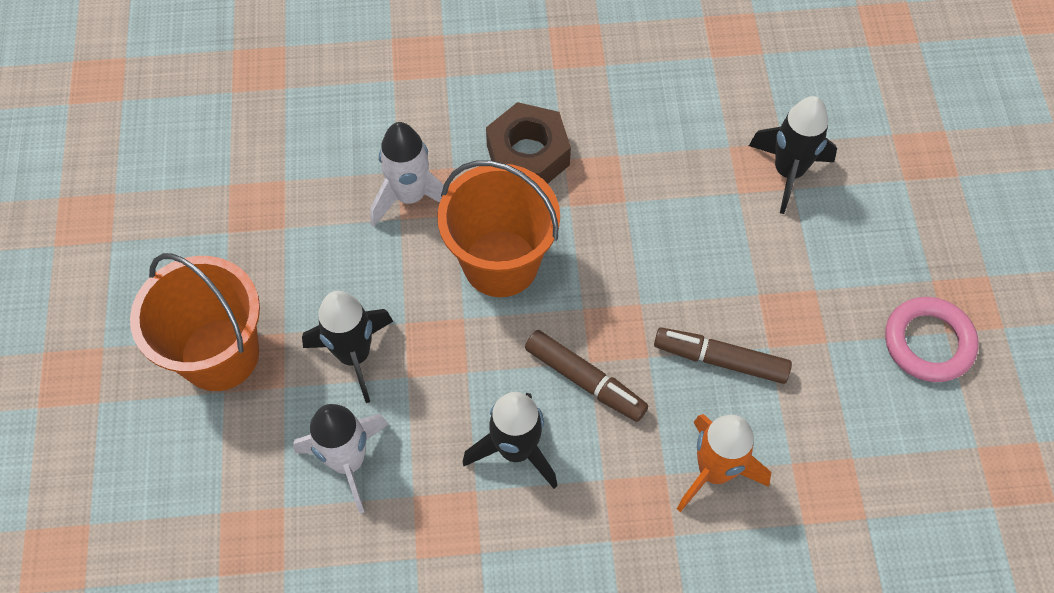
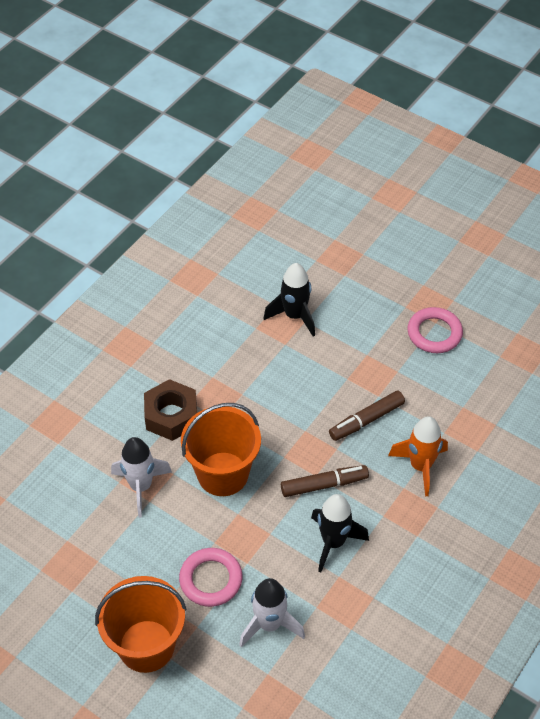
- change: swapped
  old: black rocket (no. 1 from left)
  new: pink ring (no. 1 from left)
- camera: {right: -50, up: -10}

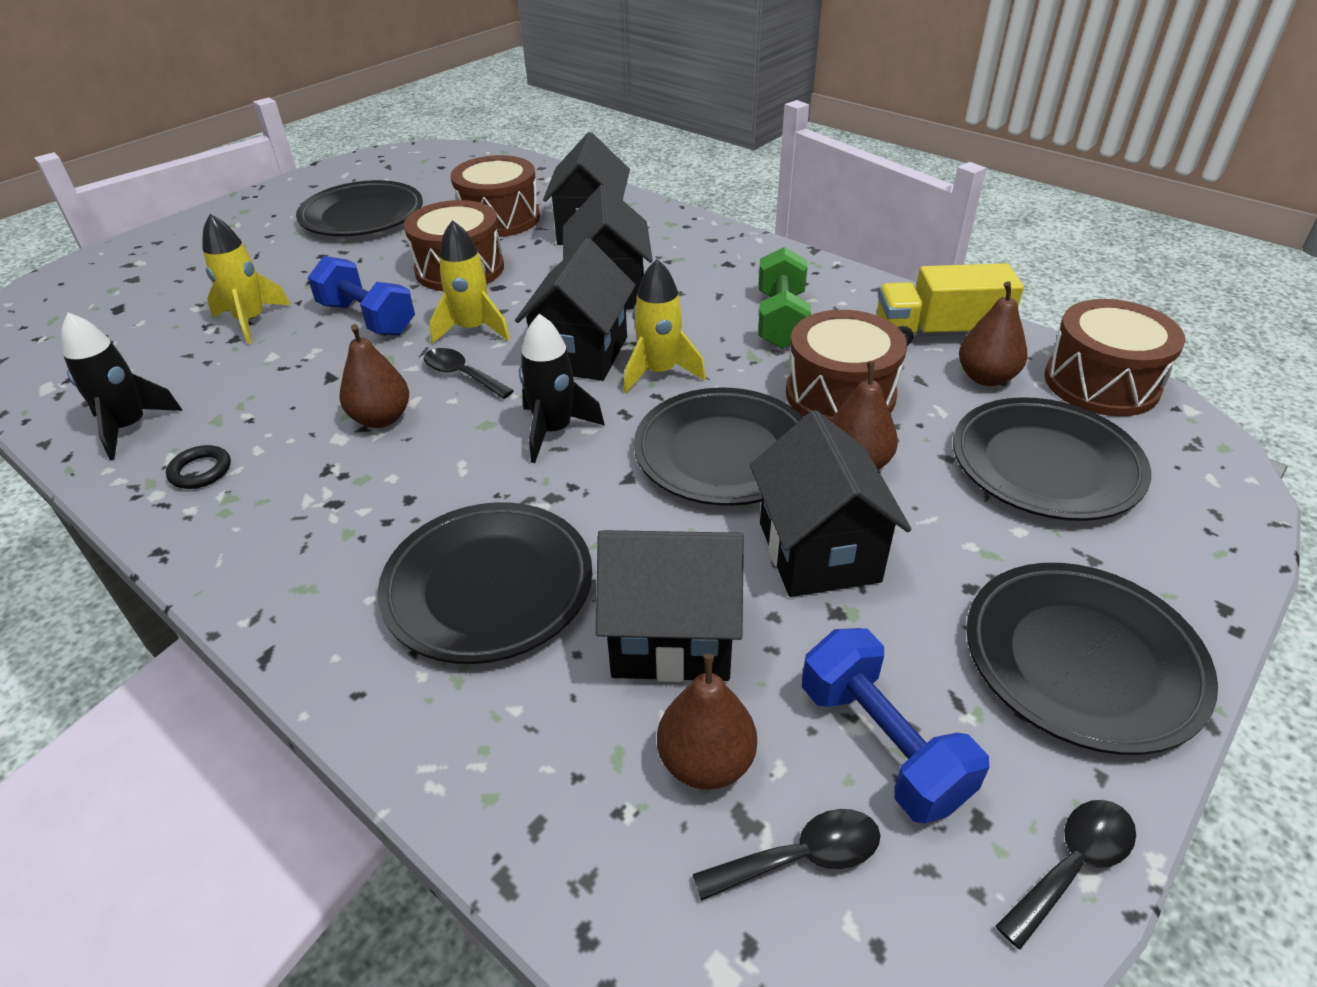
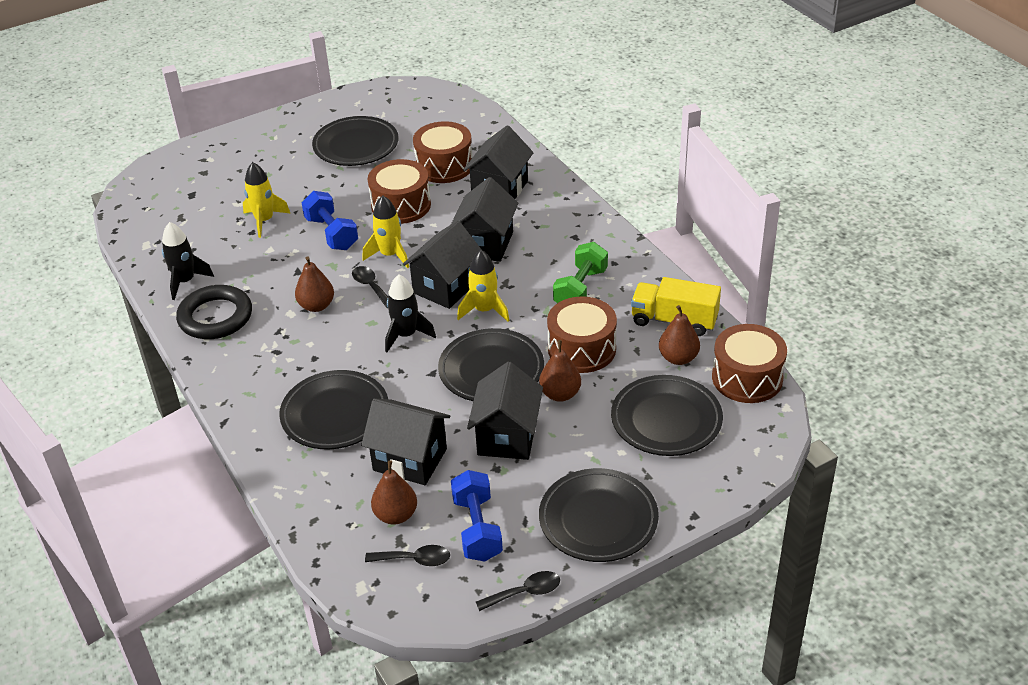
- change: scaled
  old: black ring
  factor: 2.24
- camera: {right: 20, up: 0}

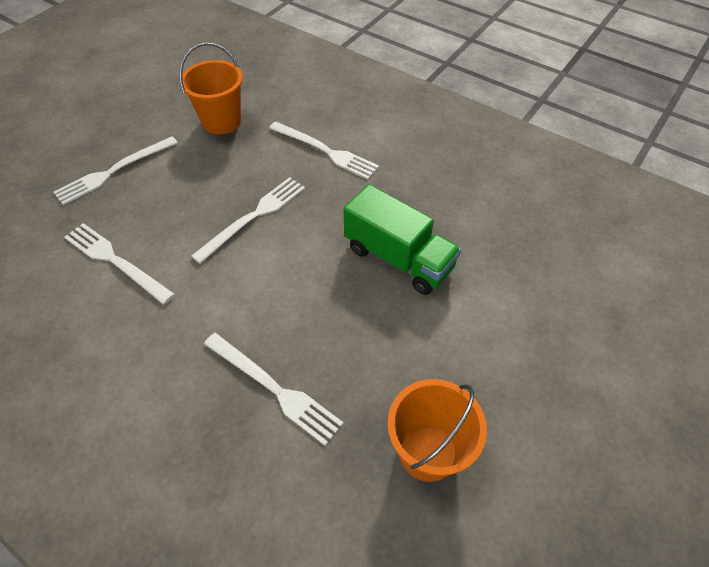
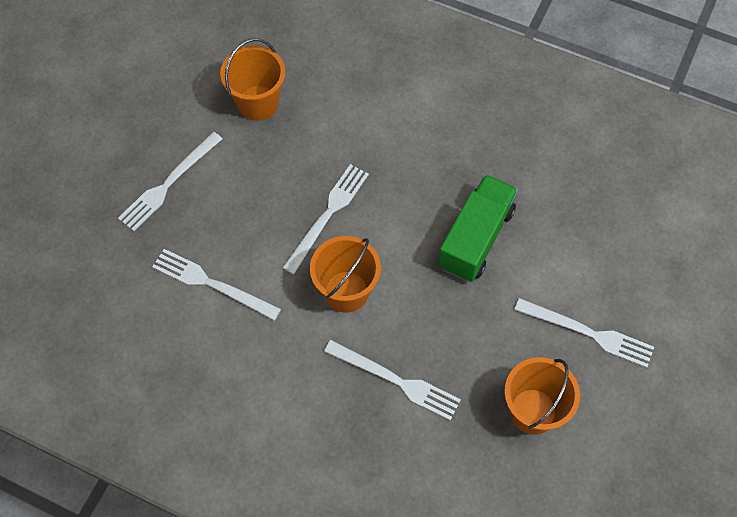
- change: shifted
  old: white fork (no. 5 from left)
- change: rotated
  old: green truck
  degrees: -90
- change: new
  new: orange bucket (no. 2 from left)
- camera: {right: -10, up: 10}

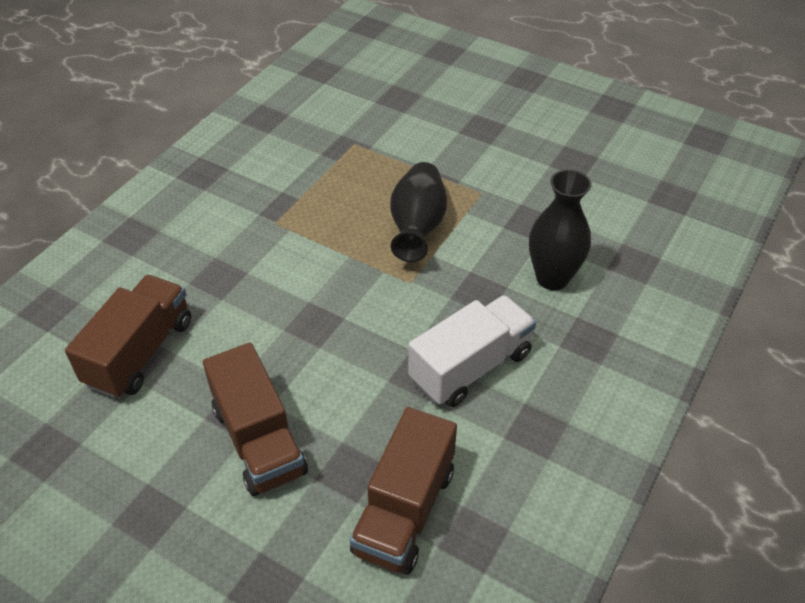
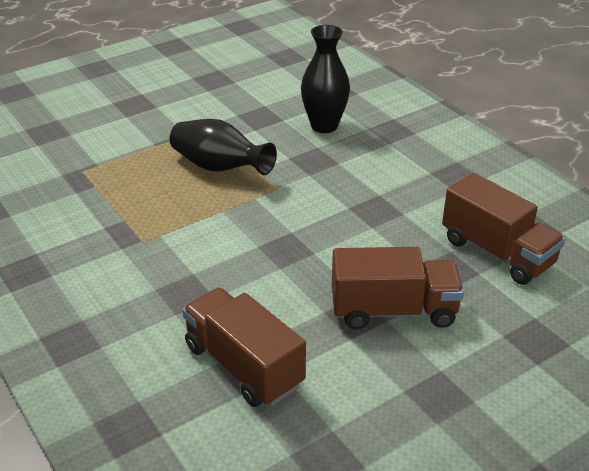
- change: gone
  old: white truck
- camera: {right: -65, up: -10}

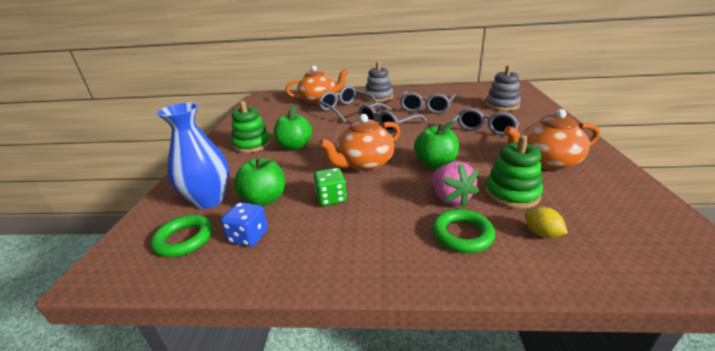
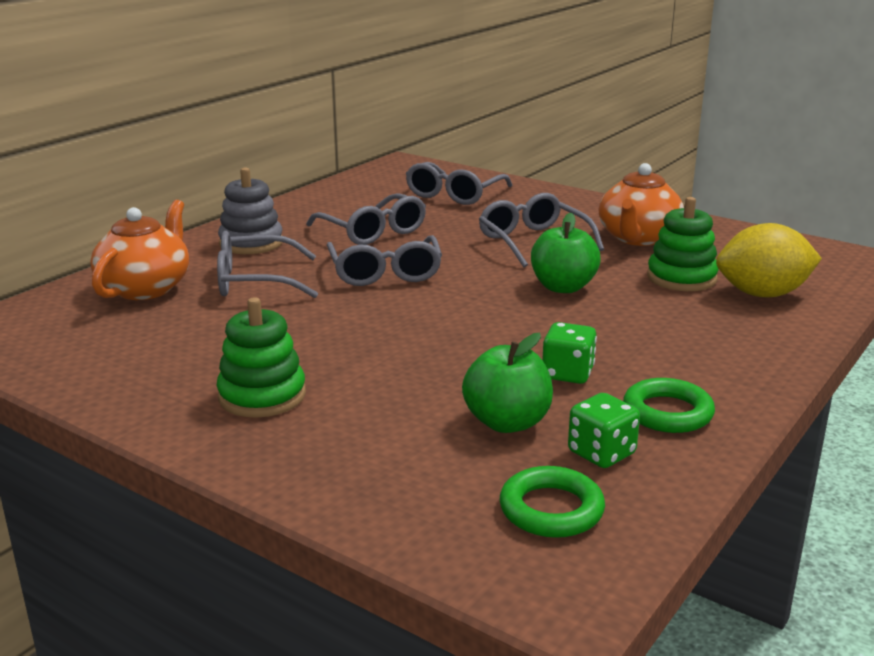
- change: gone
  old: blue vase
- change: repainted
  old: blue dice
  new: green dice (no. 2 from left)
- change: gone
  old: green apple (no. 2 from left)
- change: gone
  old: orange teapot (no. 2 from left)
- change: shifted
  old: green ring (no. 2 from left)
- change: gone
  old: pink strawberry
- change: swapped
  old: grey stacking toy (no. 2 from left)
  new: grey glasses (no. 4 from left)
- change: scaled
  old: yellow lemon
  factor: 2.13
- camera: {right: -60, up: -5}

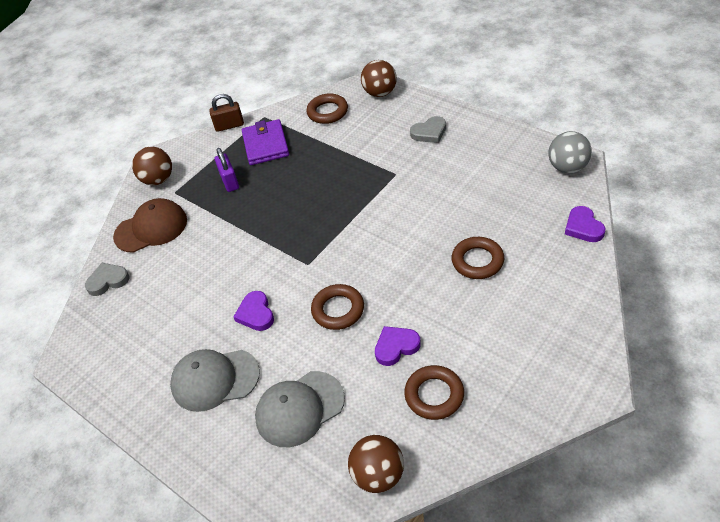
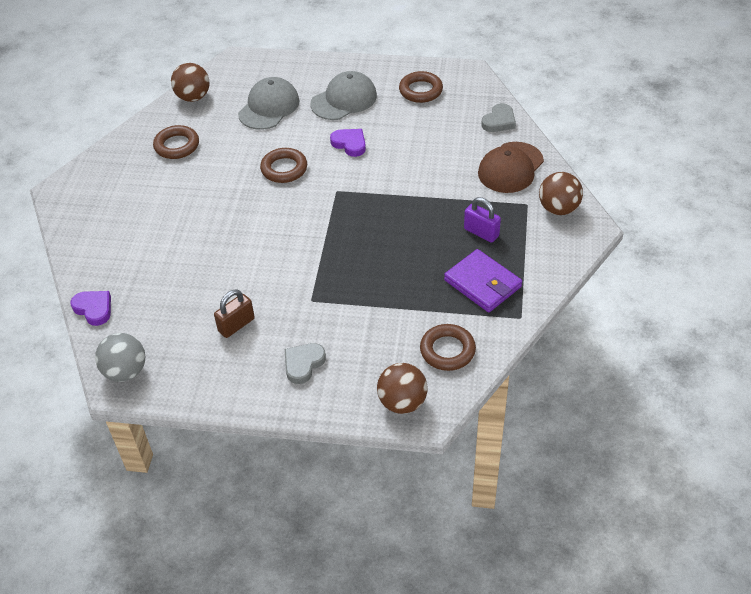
- change: shifted
  old: brown padlock
- change: gone
  old: purple heart (no. 2 from left)
- change: shifted
  old: brown ring (no. 4 from left in the first image)
  new: brown ring (no. 3 from left)
- camera: {right: 145, up: 0}

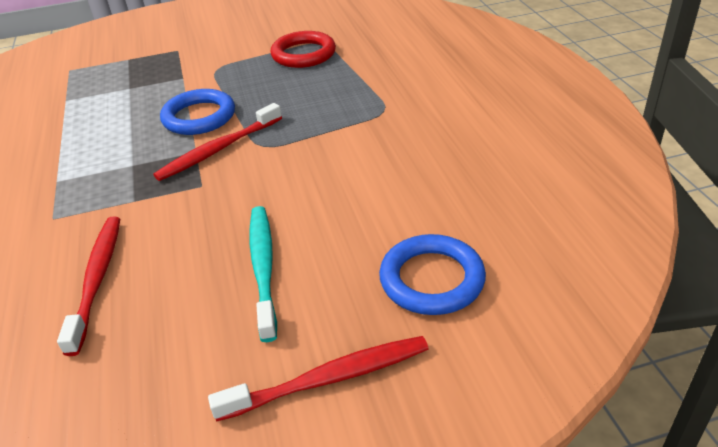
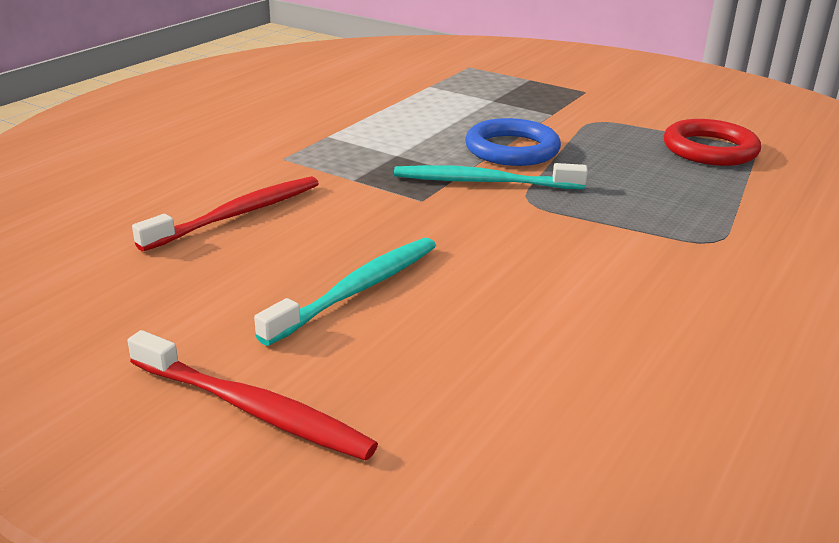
- change: repainted
  old: red toothbrush (no. 2 from left)
  new: turquoise toothbrush (no. 2 from left)
- change: gone
  old: blue ring (no. 2 from left)
- camera: {right: 45, up: -10}

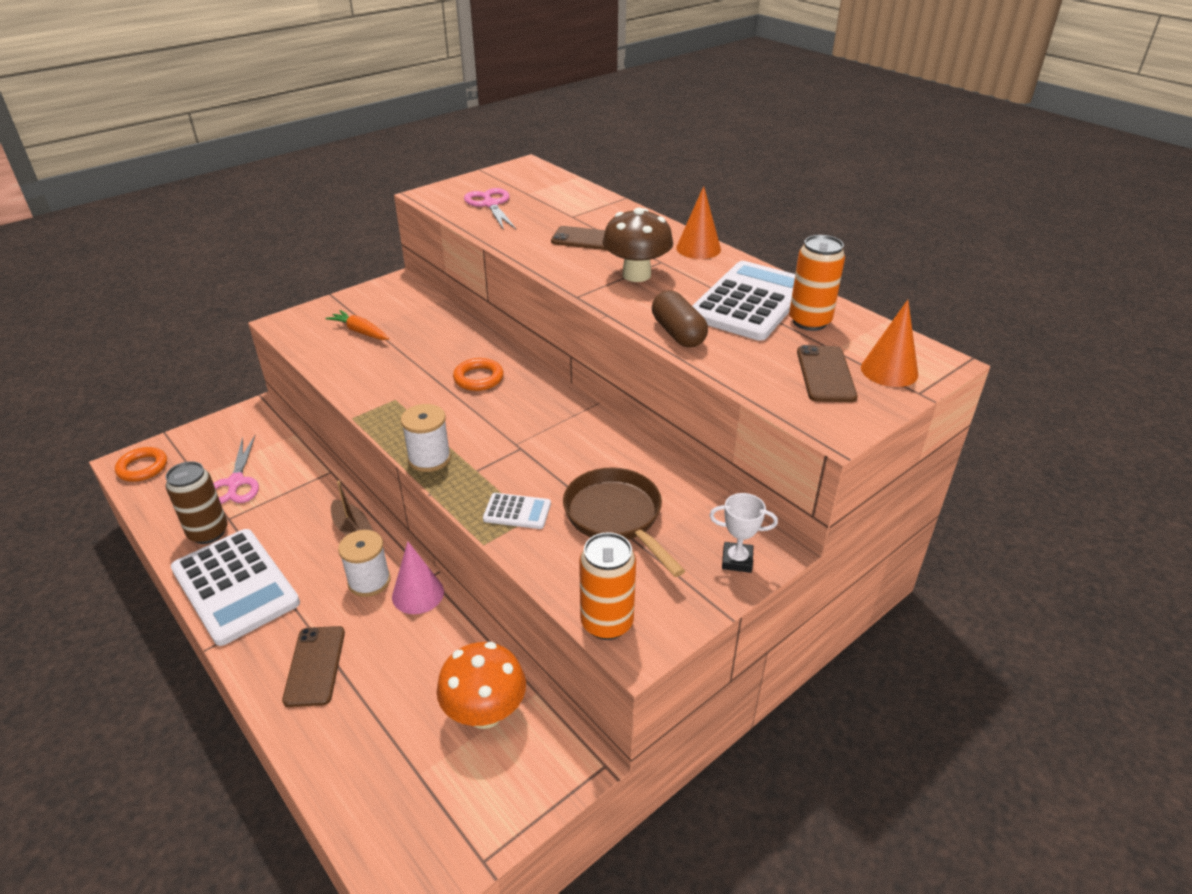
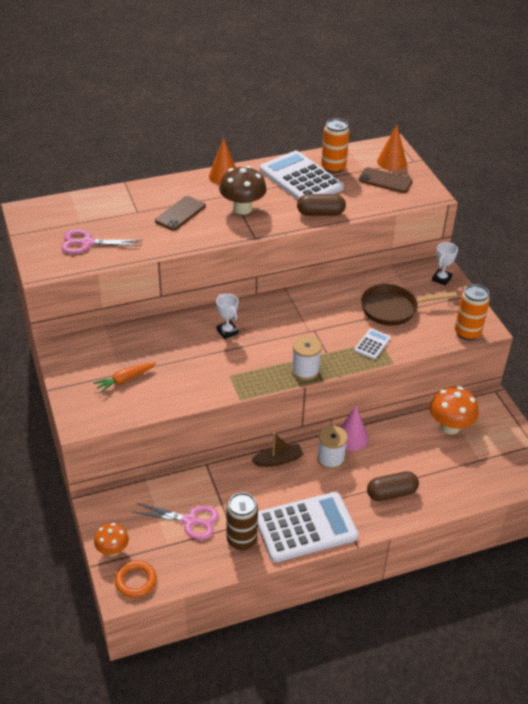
- change: swapped
  old: brown phone (no. 1 from left)
  new: brown capsule (no. 2 from left)
- change: swapped
  old: orange ring (no. 2 from left)
  new: white trophy (no. 1 from left)
- change: new
  new: orange mushroom (no. 1 from left)
- camera: {right: -70, up: 5}

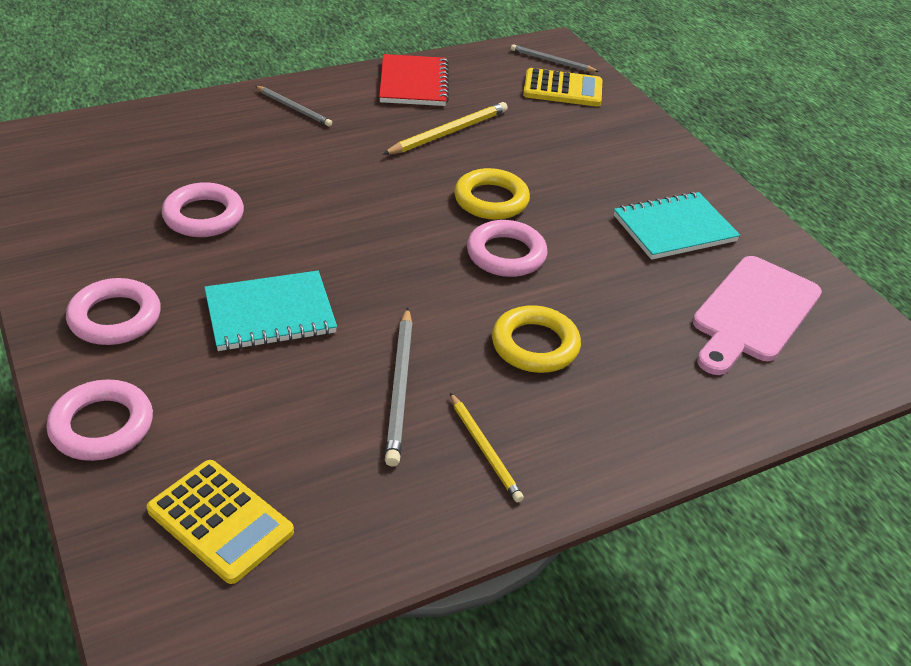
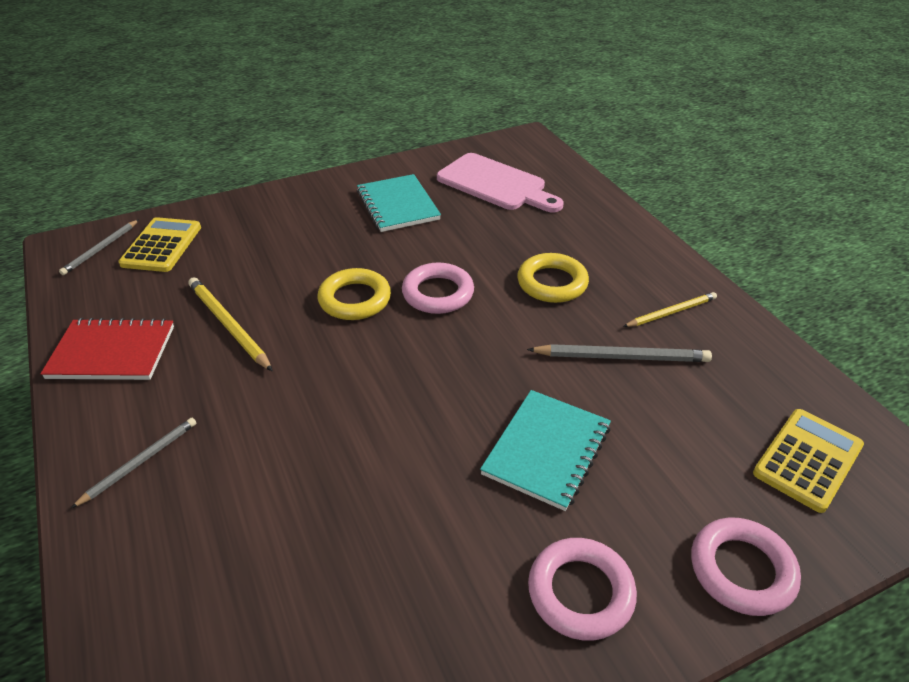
- change: gone
  old: pink ring (no. 3 from left)
- change: rotated
  old: turquoise notebook (no. 1 from left in the first image)
  degrees: 45
- camera: {right: -85, up: 0}

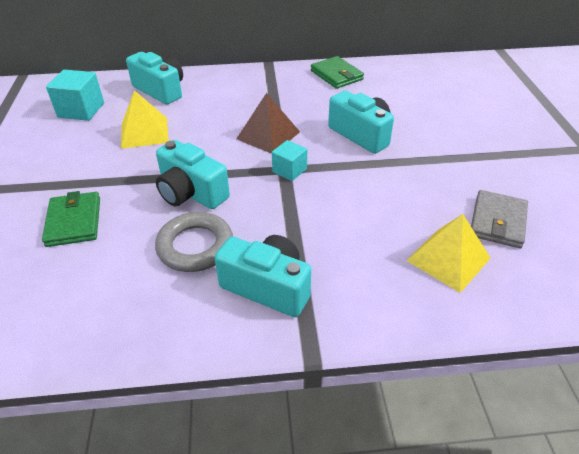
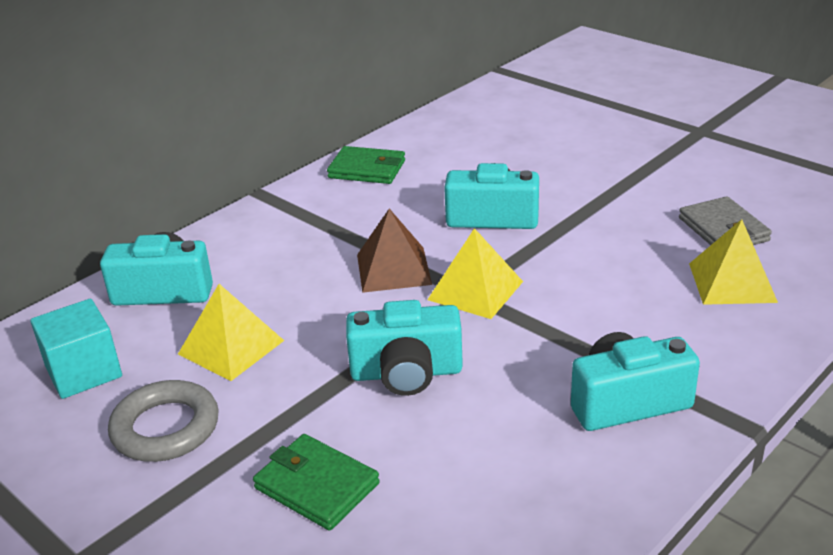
- change: shifted
  old: grey ring
- change: swapped
  old: turquoise cube (no. 2 from left)
  new: yellow pyramid (no. 2 from left)
- camera: {right: -40, up: -10}

